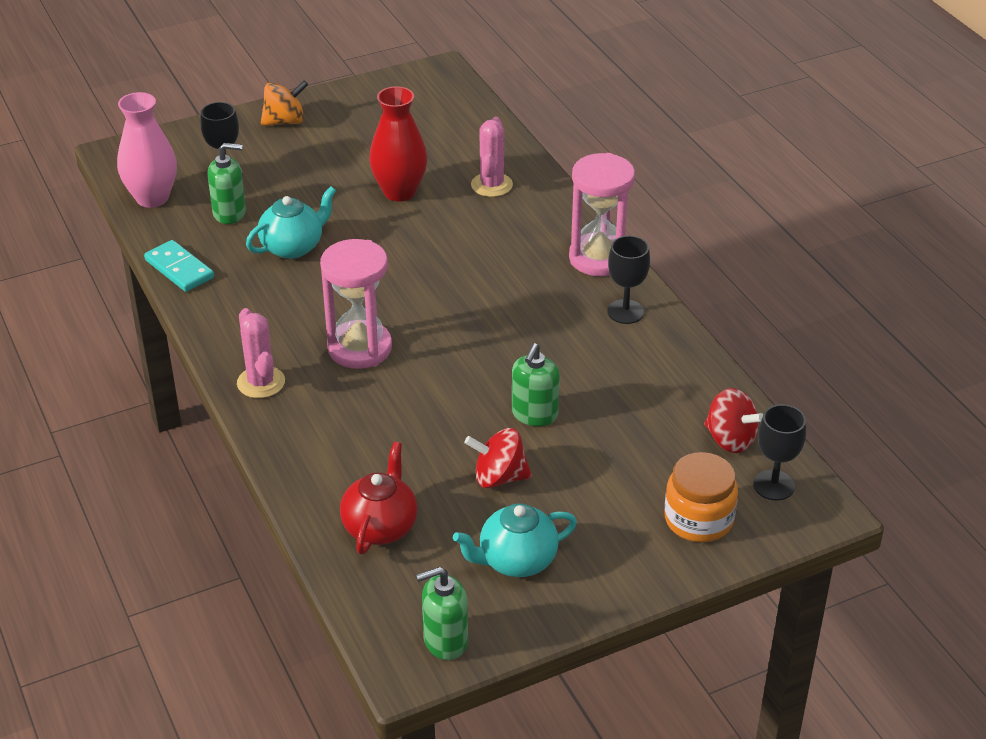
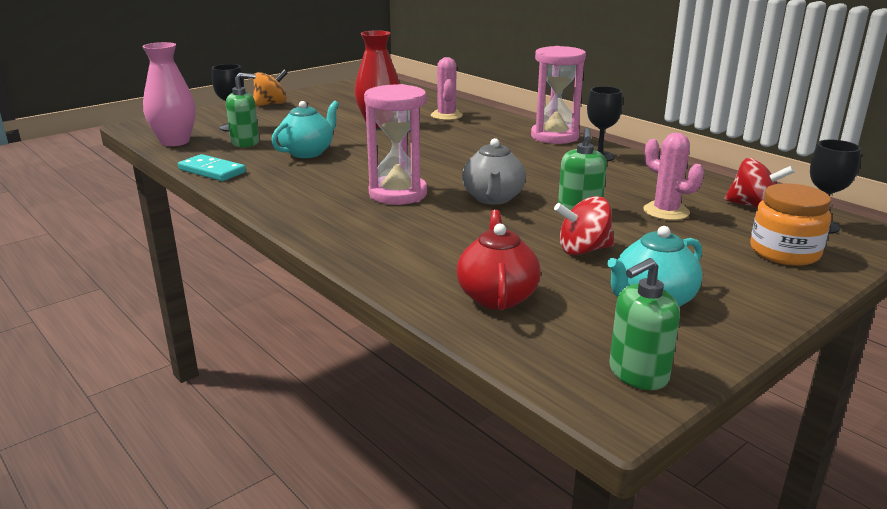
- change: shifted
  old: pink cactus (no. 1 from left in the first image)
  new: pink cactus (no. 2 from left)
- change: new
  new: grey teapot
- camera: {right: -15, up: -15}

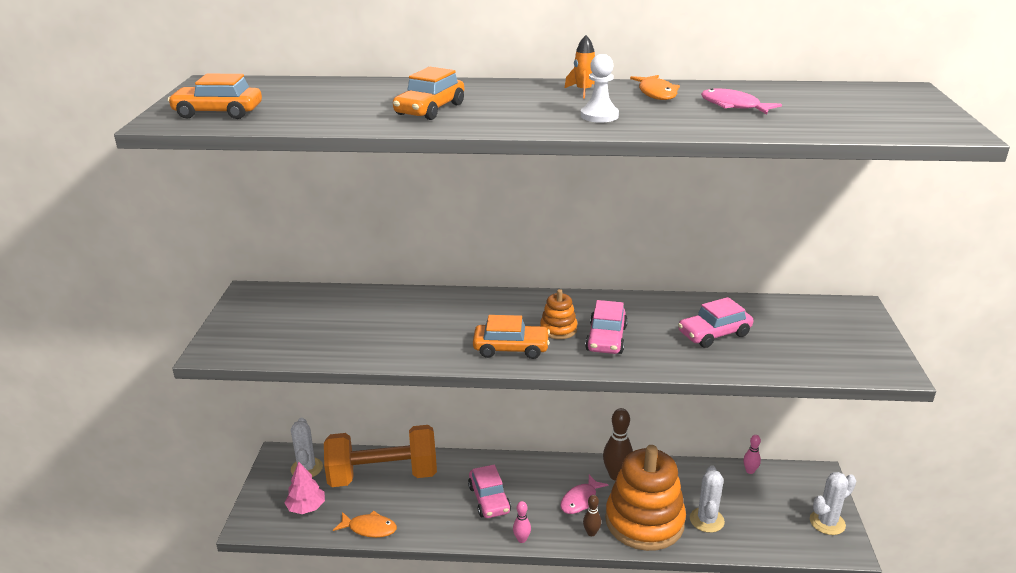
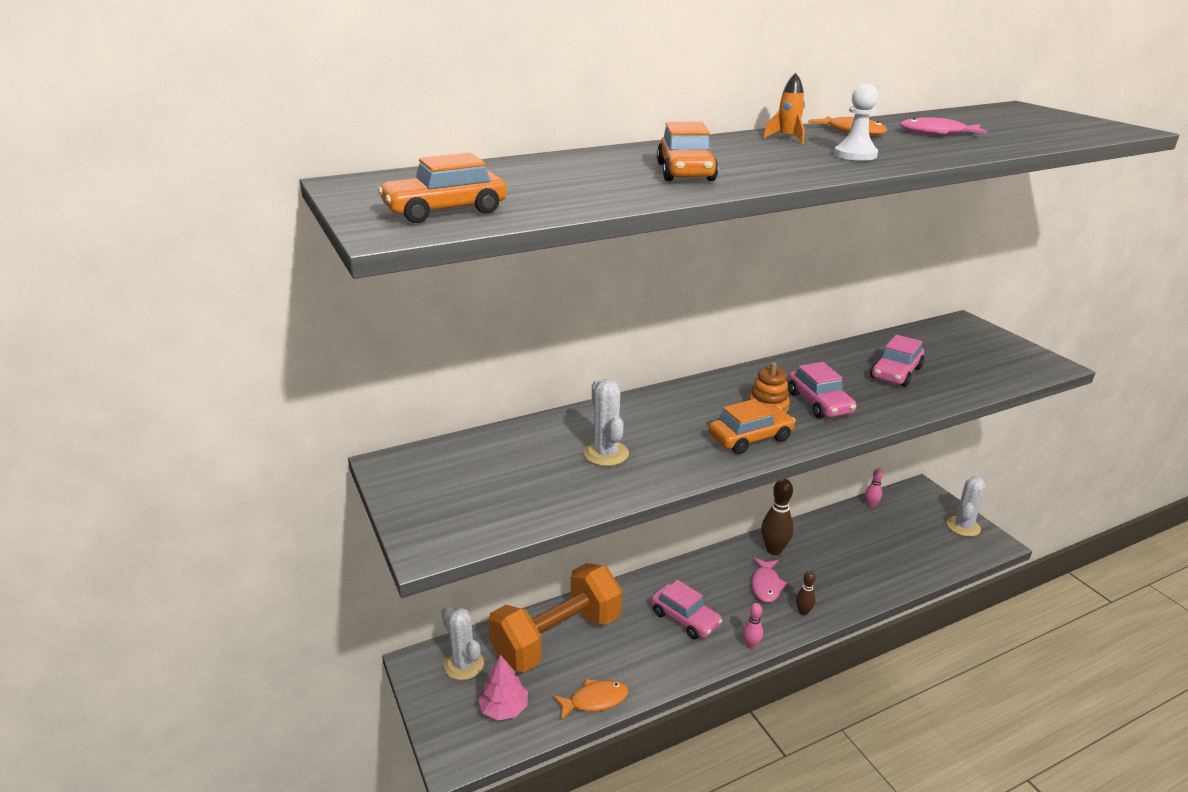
- change: gone
  old: orange stacking toy (no. 2 from left)
- change: shifted
  old: white cactus (no. 2 from left)
- camera: {right: -30, up: 0}

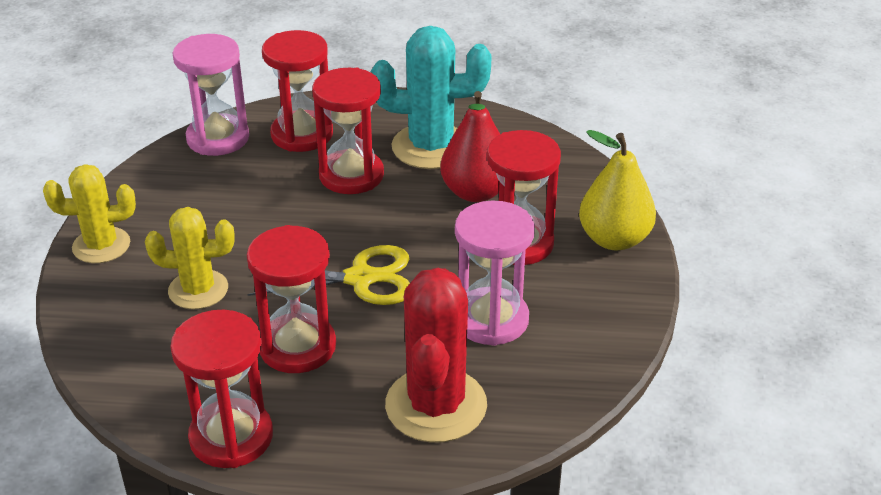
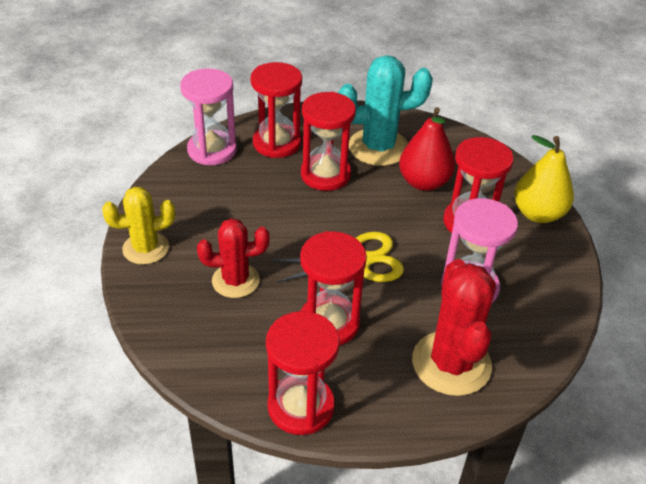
- change: repainted
  old: yellow cactus (no. 2 from left)
  new: red cactus (no. 1 from left)
- camera: {right: -10, up: 5}

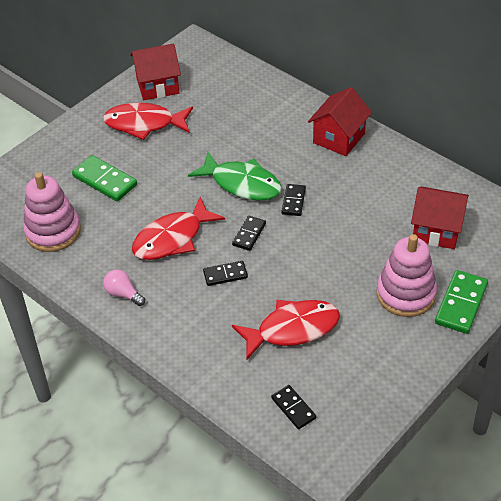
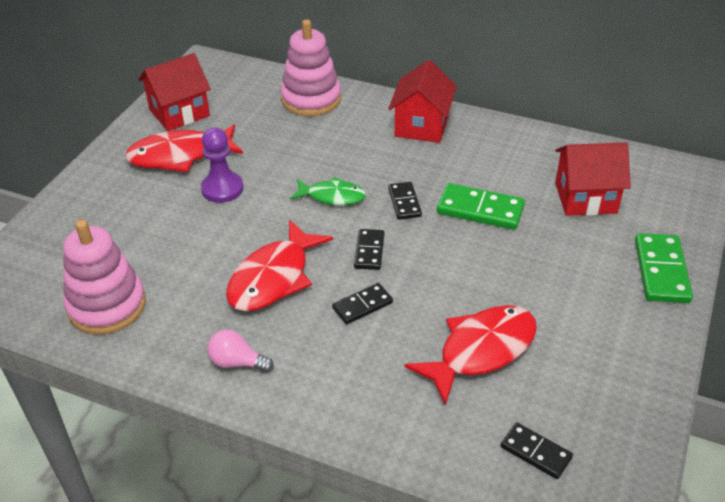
- change: shifted
  old: green domino (no. 1 from left)
- change: scaled
  old: green fish
  factor: 0.62
- change: shifted
  old: pink stacking toy (no. 2 from left)
- change: new
  new: purple pawn
- camera: {right: -20, up: -5}

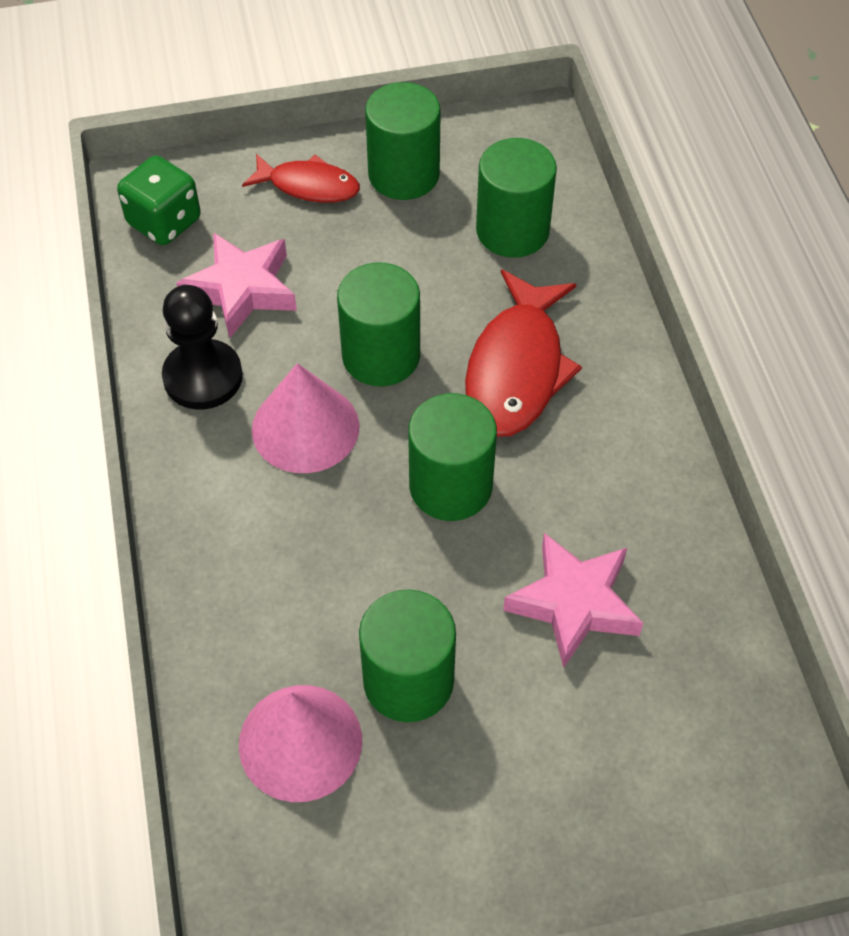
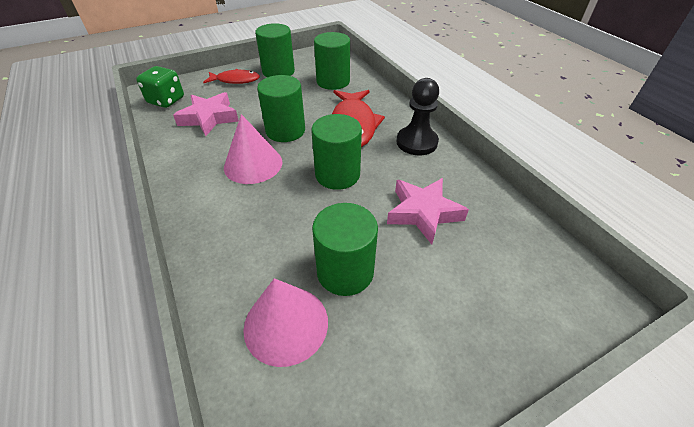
- change: shifted
  old: black pawn
- camera: {right: -15, up: -10}

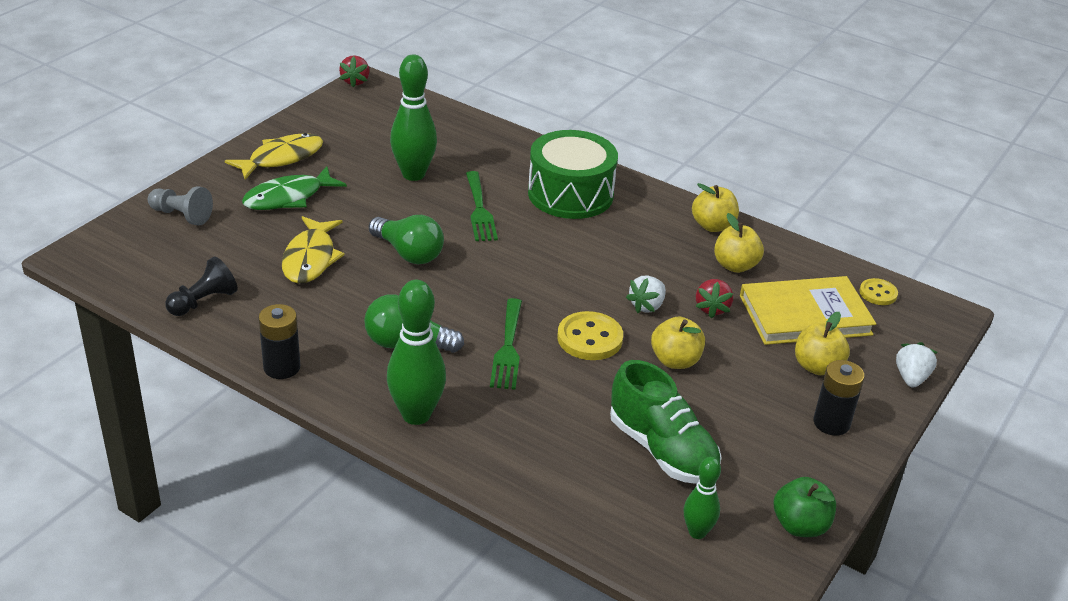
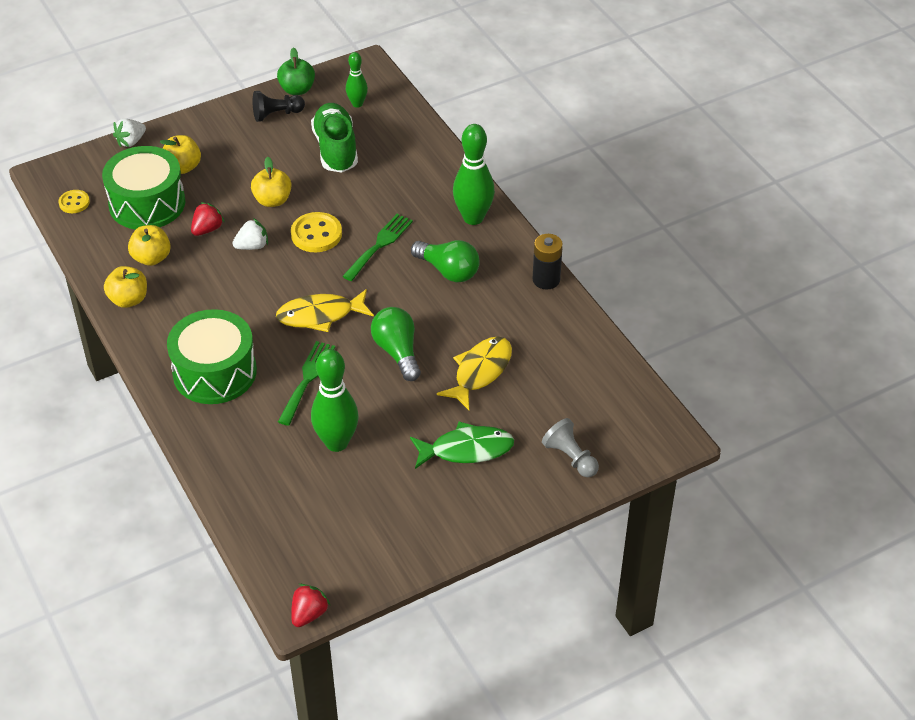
- change: shifted
  old: black pawn
- change: shifted
  old: yellow fish (no. 1 from left)
- change: swapped
  old: yellow book
  new: green drum (no. 1 from left)
- change: gone
  old: black battery (no. 2 from left)
- camera: {right: -150, up: 10}

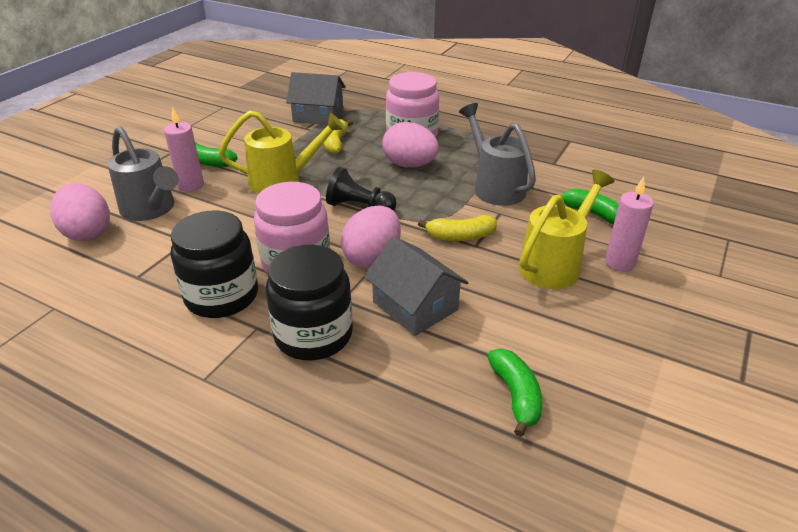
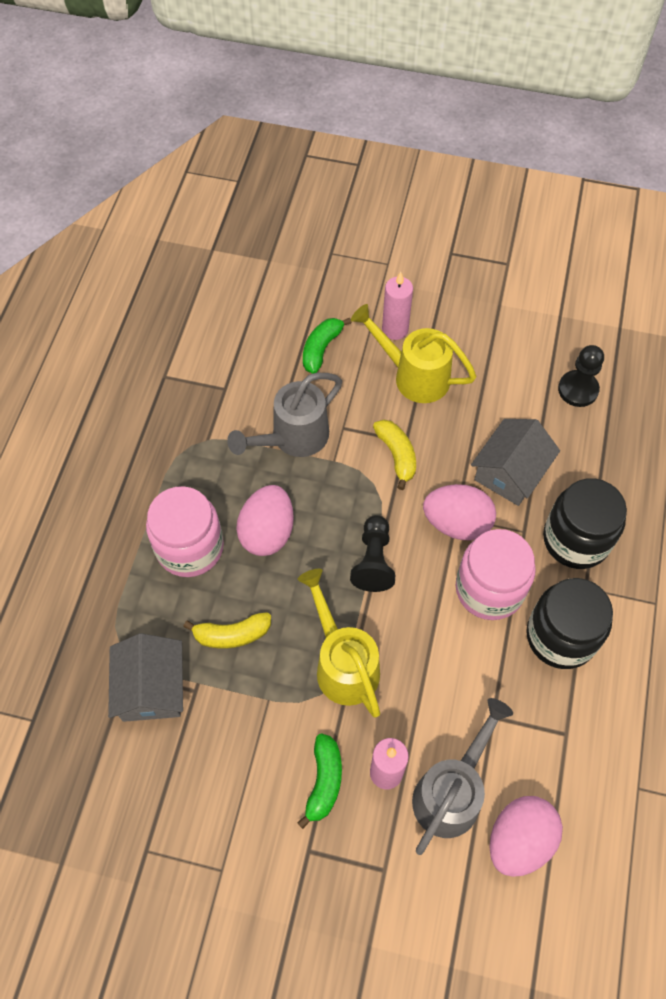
- change: swapped
  old: green banana (no. 2 from left)
  new: black pawn (no. 2 from left)
- camera: {right: -105, up: 25}

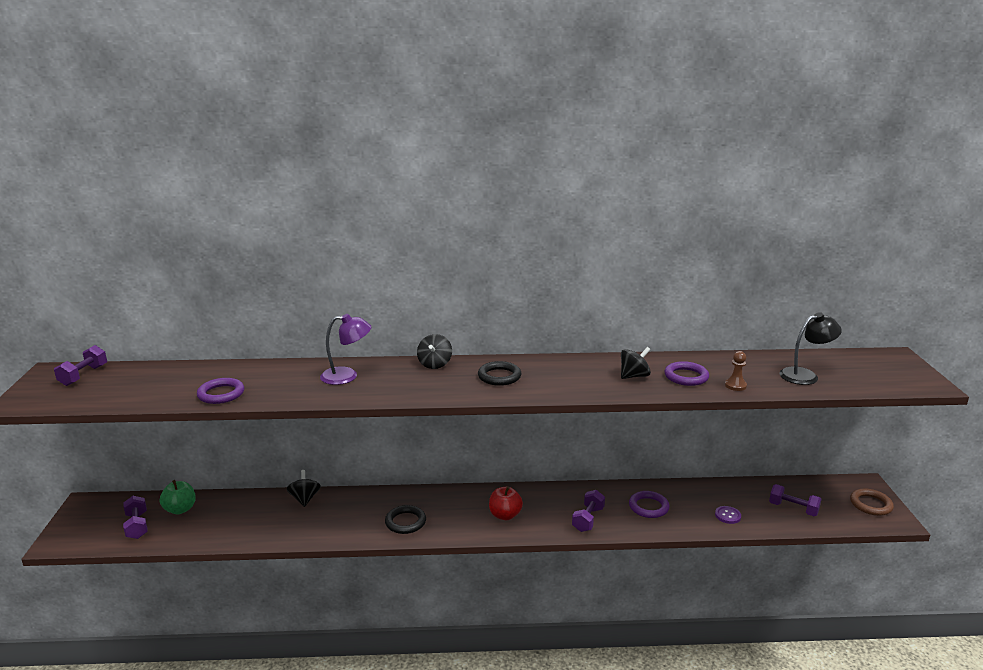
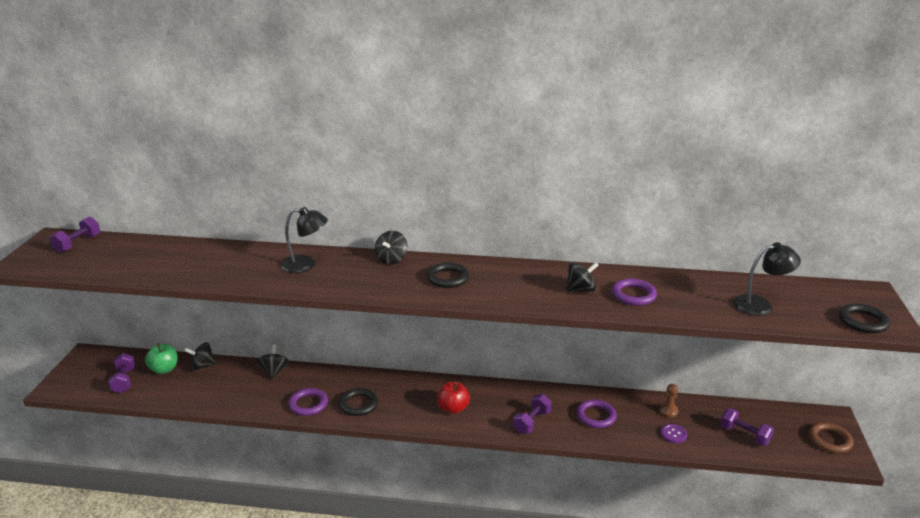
- change: shifted
  old: purple ring (no. 1 from left)
- change: repainted
  old: purple lamp
  new: black lamp (no. 1 from left)
- change: shifted
  old: brown pawn
- change: new
  new: black spinning top (no. 1 from left)
- change: new
  new: black ring (no. 3 from left)
- camera: {right: 10, up: 5}

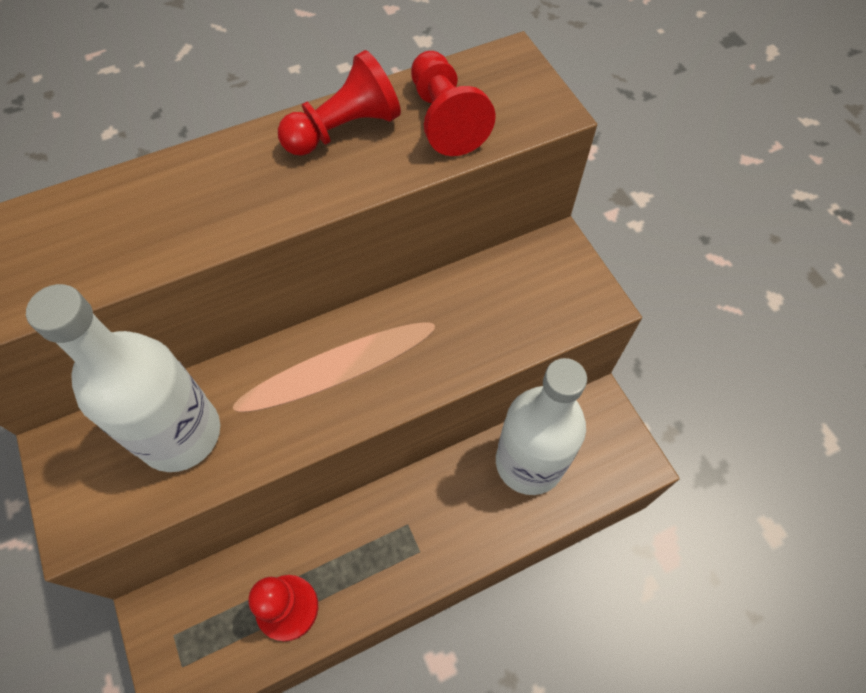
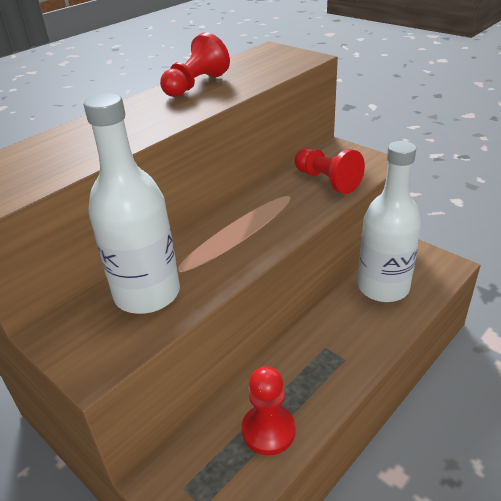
- change: shifted
  old: red pawn (no. 3 from left)
- camera: {right: -20, up: -25}

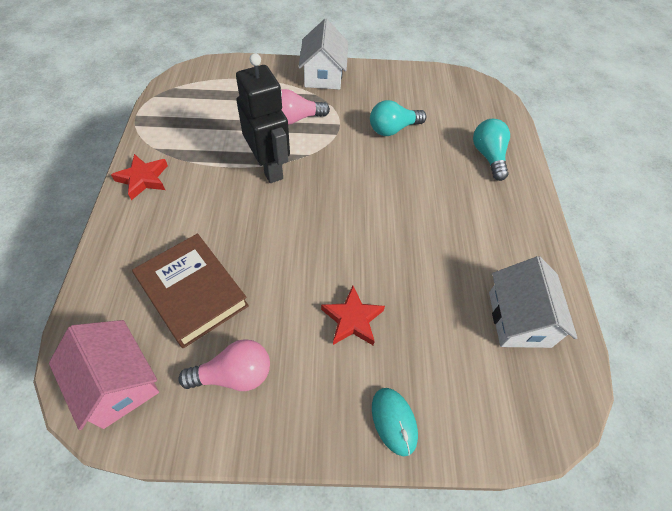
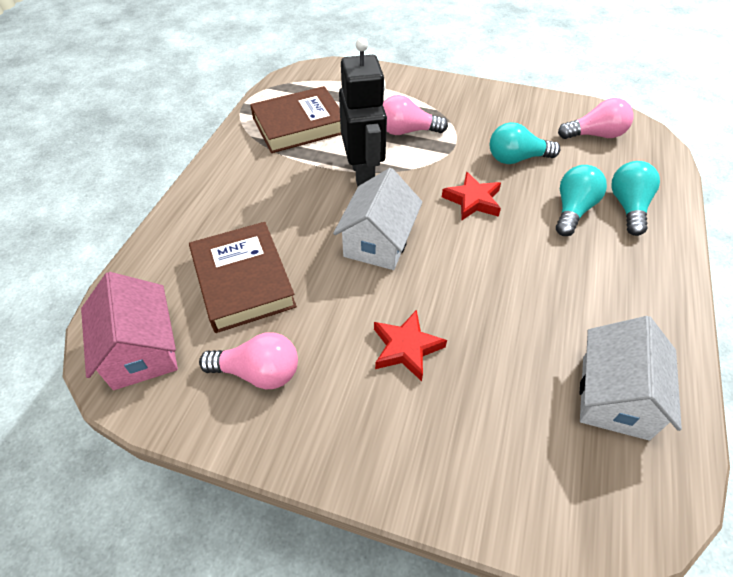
- change: shifted
  old: red star (no. 1 from left in the first image)
  new: red star (no. 2 from left)
- change: shifted
  old: white house (no. 1 from left)
- change: gone
  old: turquoise mouse
- change: new
  new: brown book (no. 2 from left)
- change: new
  new: turquoise light bulb (no. 2 from left)
- change: new
  new: pink light bulb (no. 3 from left)
- camera: {right: 20, up: -5}

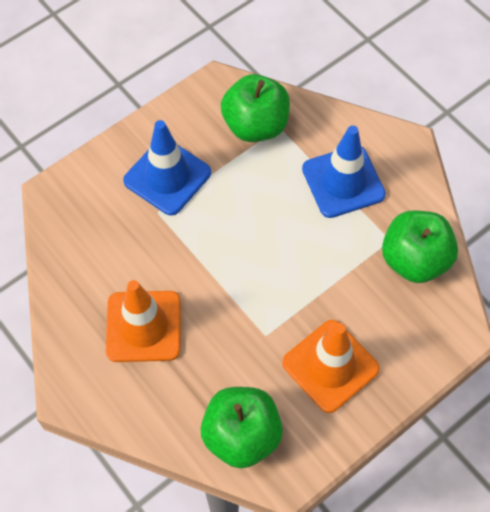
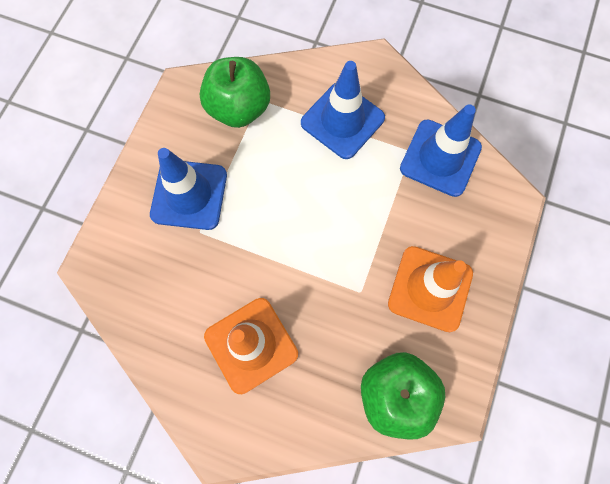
- change: swapped
  old: green apple (no. 3 from left)
  new: blue traffic cone (no. 3 from left)
- camera: {right: -30, up: 10}

